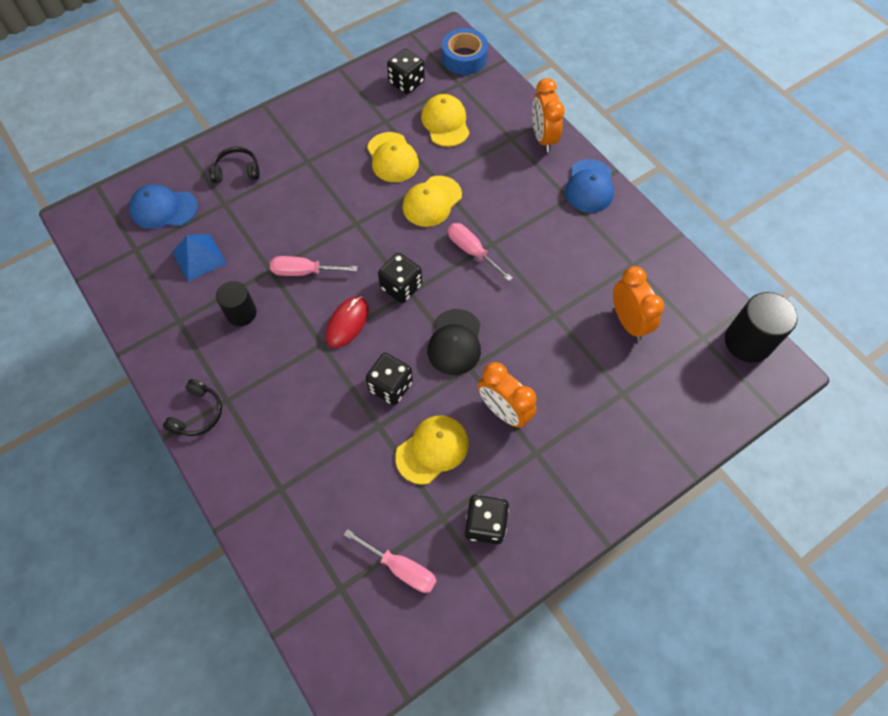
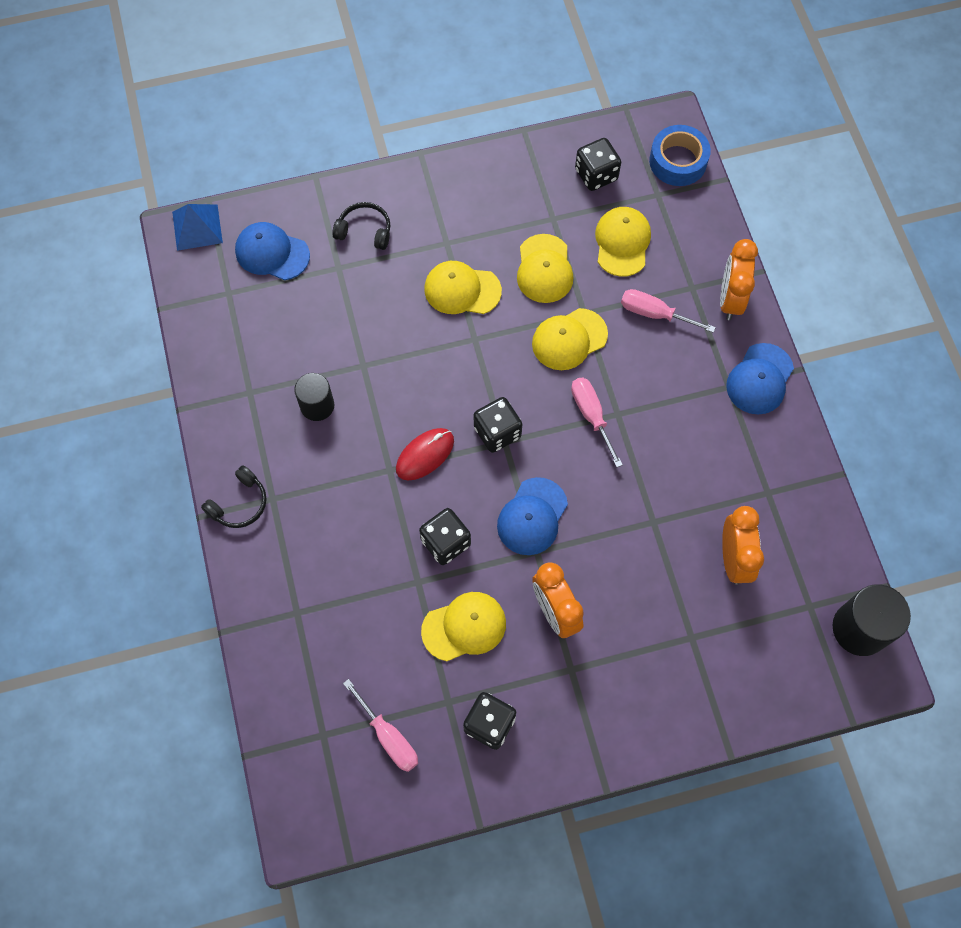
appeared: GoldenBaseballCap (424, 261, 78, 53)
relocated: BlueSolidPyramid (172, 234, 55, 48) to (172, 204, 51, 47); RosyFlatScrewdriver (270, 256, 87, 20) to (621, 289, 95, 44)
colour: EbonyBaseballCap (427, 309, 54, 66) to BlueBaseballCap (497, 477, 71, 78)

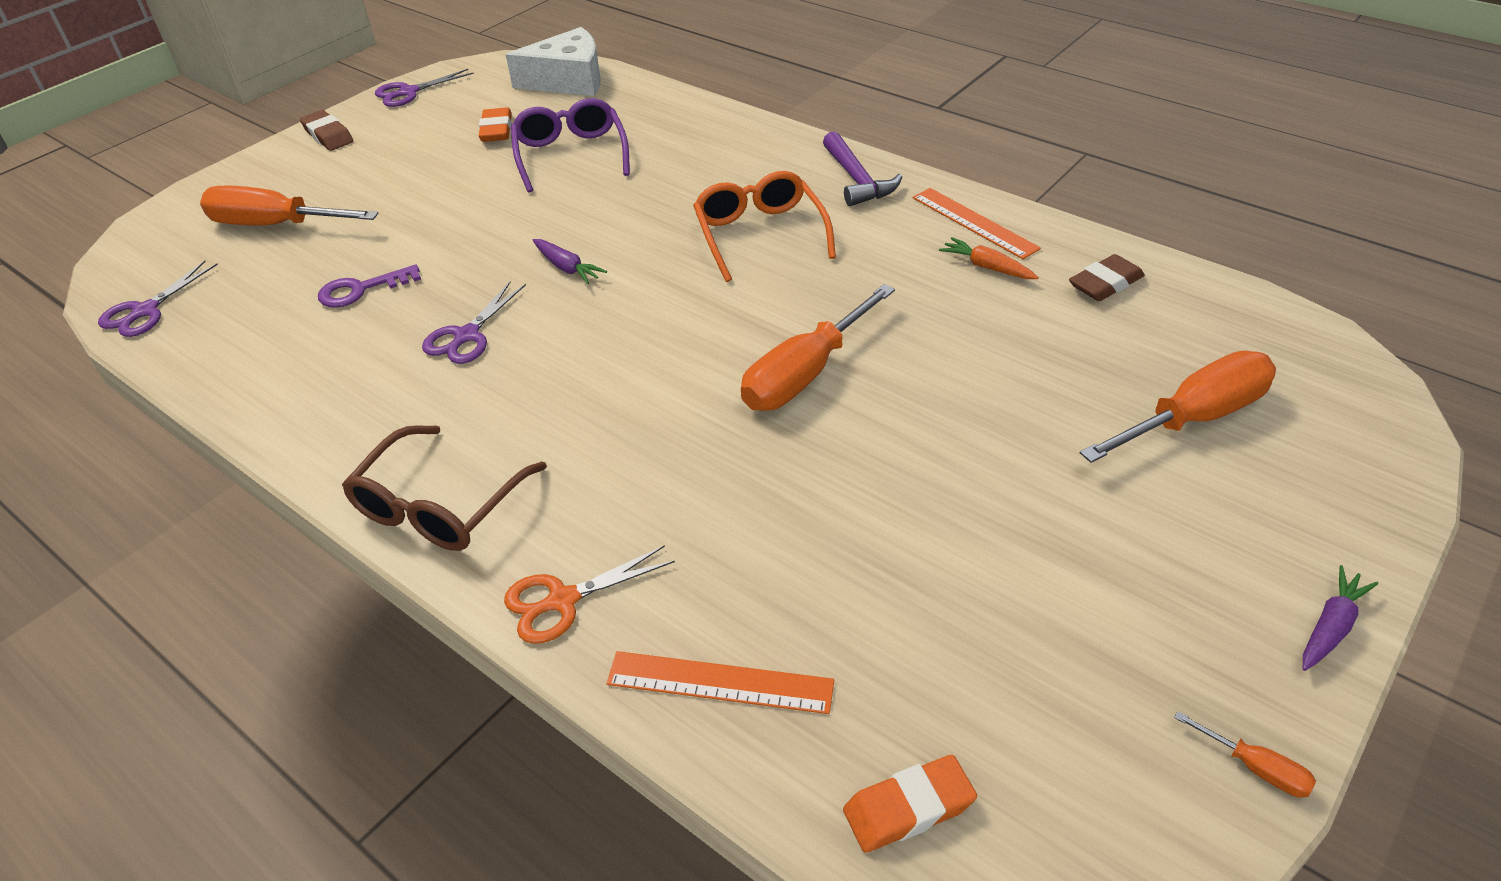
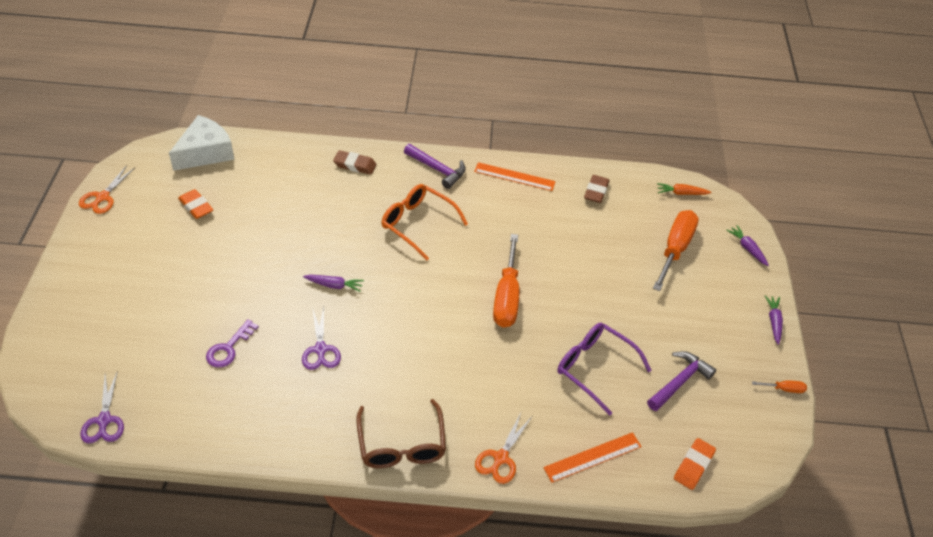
missing: BrightOrangeFlatScrewdriver (200, 185, 179, 40)
appeared: PurpleClawHammer (647, 351, 69, 60); PurpleToyCarrot (726, 225, 43, 41)
relocated: RussetEraser (300, 110, 53, 41) to (333, 150, 44, 25); PurpleGlasses (511, 98, 119, 94) to (557, 323, 95, 93); BrightOrangeToyCarrot (939, 237, 100, 42) to (657, 183, 55, 12)
colour: PurplePairOfScissors (375, 69, 99, 38) to BrightOrangePairOfScissors (79, 165, 56, 49)

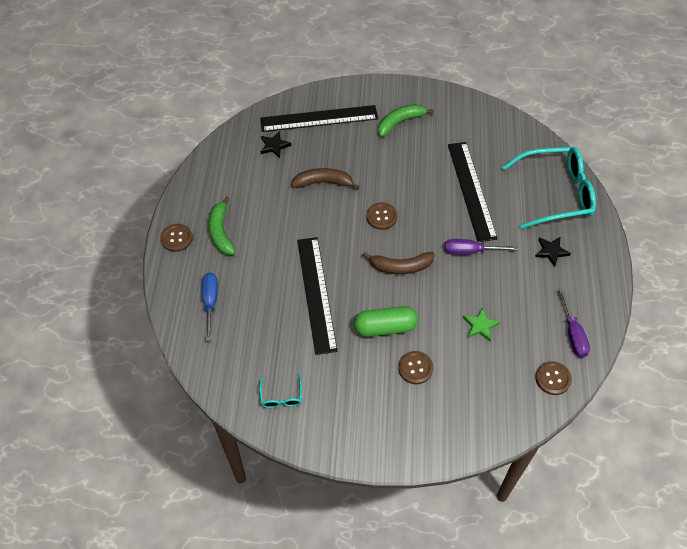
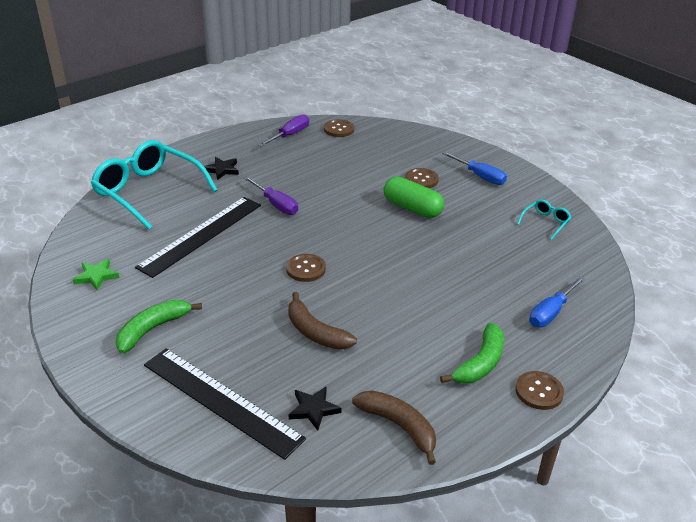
missing: EbonyMeasuringStick (297, 237, 40, 118)
appeared: BlueFlatScrewdriver (442, 152, 65, 33)
relocated: RussetBanana (363, 252, 72, 22) to (352, 391, 84, 74); LeafGreenStar (463, 308, 37, 33) to (73, 259, 47, 32)
spun: LeafGreenBanana (378, 104, 56, 33) = (116, 300, 86, 53) 120 degrees clockwise

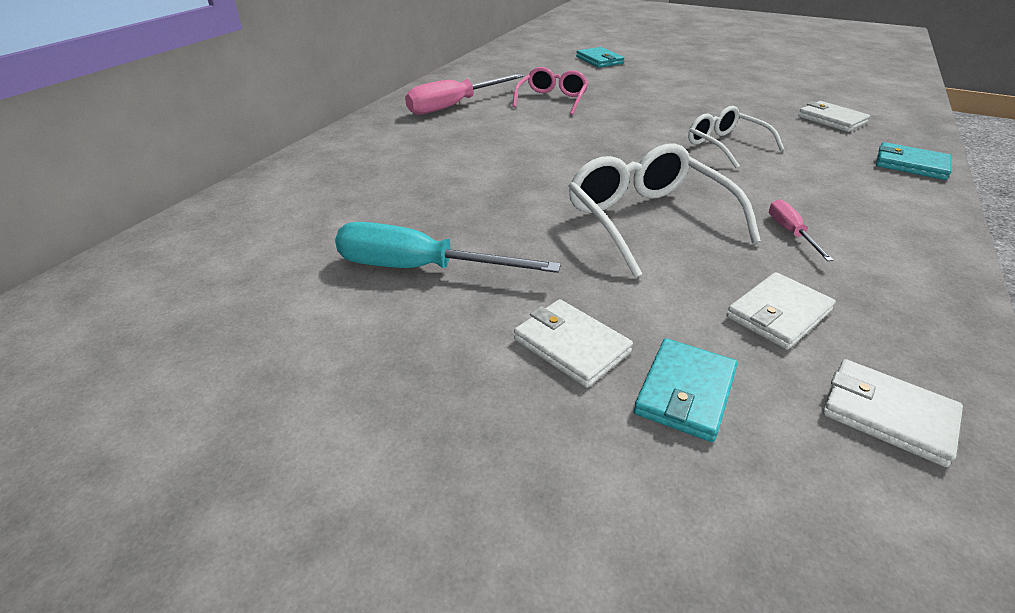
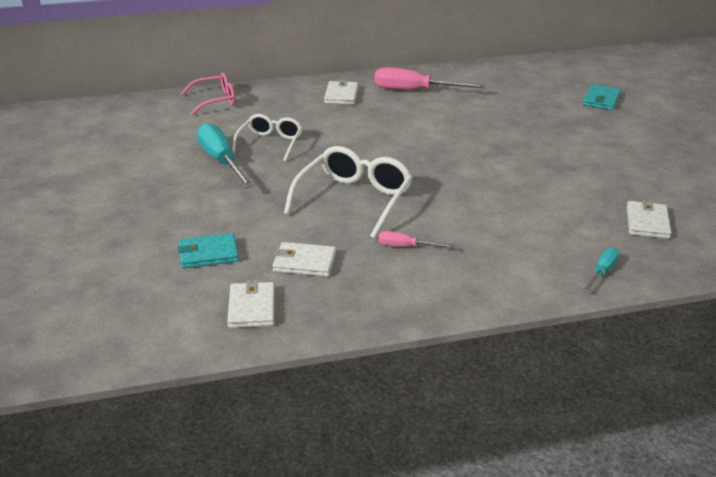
relocated: RosyGlasses (512, 67, 77, 48) to (181, 72, 54, 43); WhiteCardWallet (514, 299, 119, 89) to (324, 80, 34, 25); WhiteGlasses (688, 106, 96, 62) to (232, 114, 70, 48)
exchanged: AquaCardWallet (876, 142, 75, 38) to AquaFlatScrewdriver (583, 248, 36, 44)
spun: RosyFlatScrewdriver (769, 199, 65, 62) = (378, 231, 77, 17) 120 degrees counterclockwise

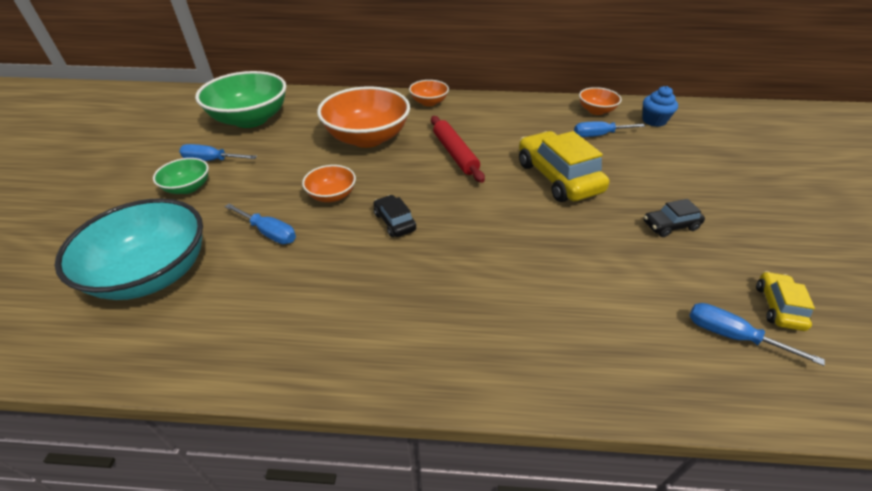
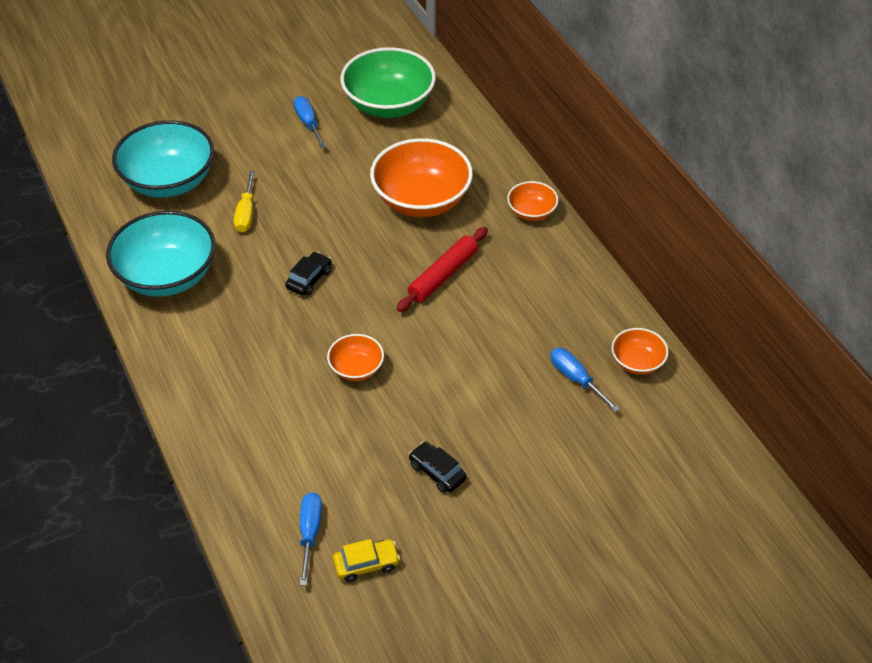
missing: LeafGreenDeepDish (153, 158, 56, 36); GoldenCar (519, 131, 90, 71); BlueFairyCake (642, 86, 36, 41)
appeared: AquaDeepDish (106, 211, 109, 86)
relocated: BrightOrangeDeepDish (302, 165, 54, 37) to (327, 334, 57, 47)
colour: BlueFlatScrewdriver (225, 204, 71, 40) to GoldenFlatScrewdriver (234, 171, 21, 61)

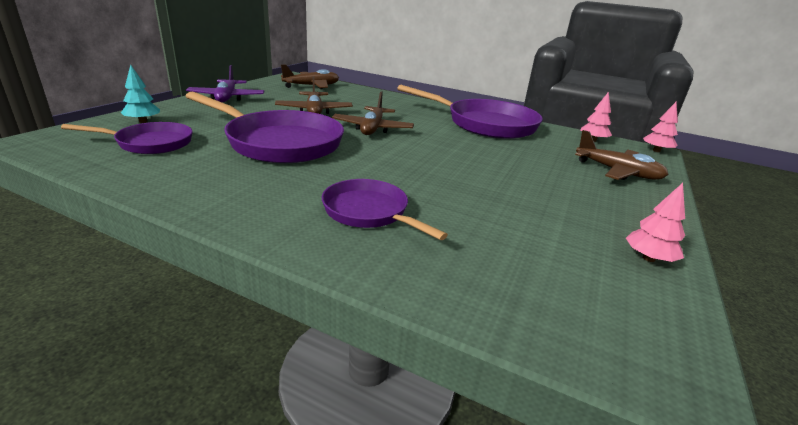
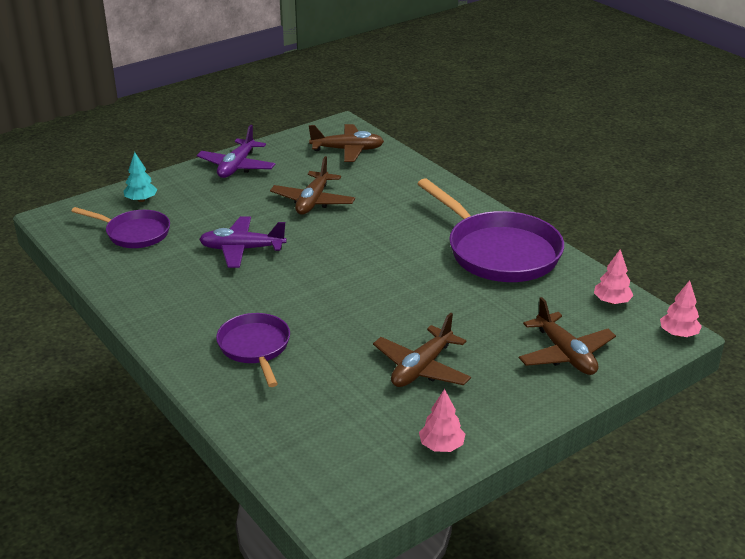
relocated: RussetAeroplane (332, 91, 82, 44) to (373, 313, 98, 74)
exchanged: PurpleSkillet (185, 92, 159, 71) to PurpleAeroplane (199, 216, 88, 52)

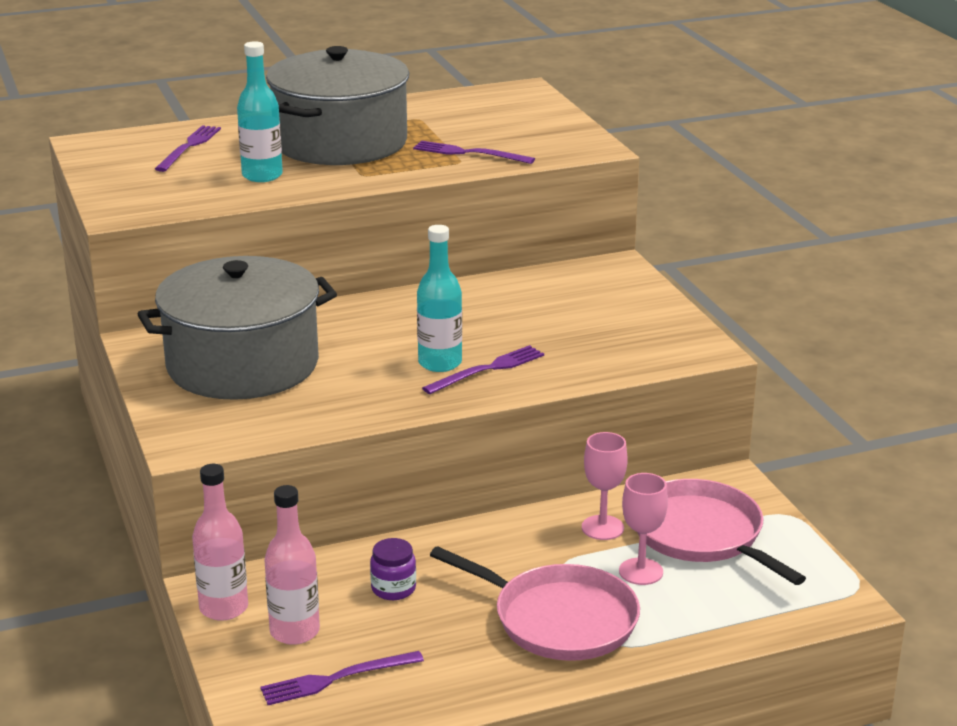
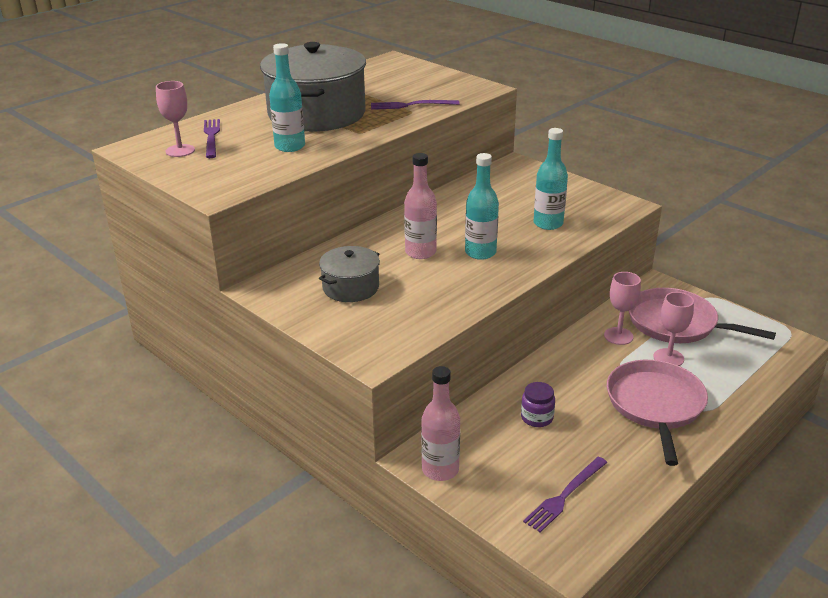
missing: PurpleDinnerFork (422, 345, 122, 49)
appeared: RosyWineGlass (156, 81, 39, 76); AquaFlask (534, 128, 34, 102)
relocated: RosyFlask (264, 485, 56, 160) to (404, 153, 33, 106)
spun: RosySkillet (430, 546, 210, 115) = (607, 360, 101, 106) 90 degrees counterclockwise
size: GreyStockpot (138, 256, 199, 144) = (319, 246, 61, 56) x0.49

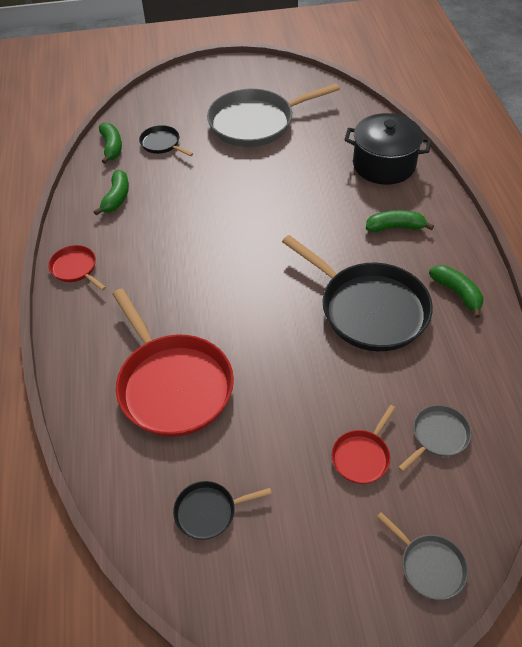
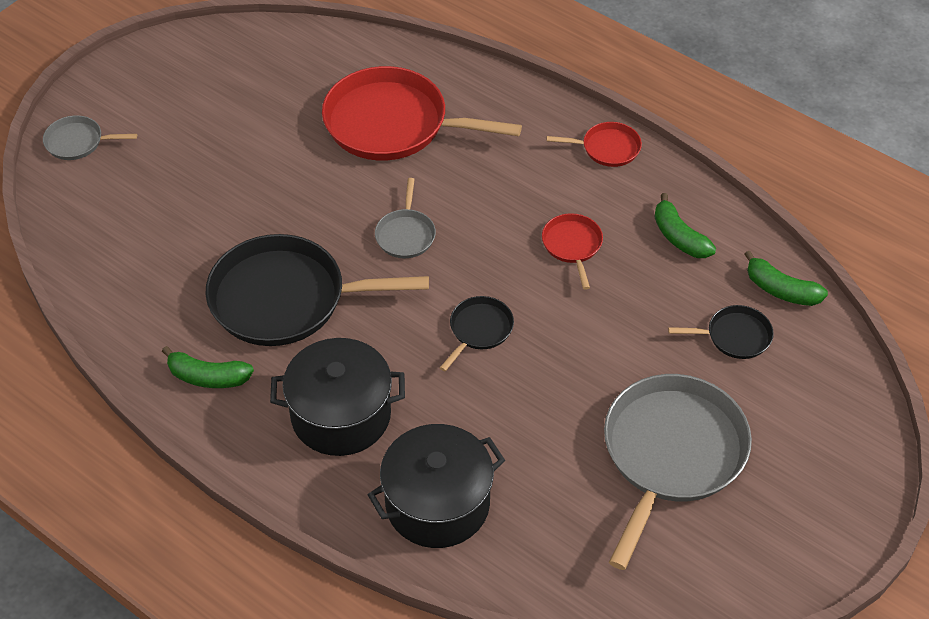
relocated: EbonySkillet (173, 481, 99, 59) to (440, 296, 74, 75); CrimsonSkillet (331, 405, 64, 79) to (542, 213, 61, 77); GreySkillet (398, 405, 74, 67) to (375, 178, 61, 80)
exchanged: LeafGreenBanana (366, 210, 68, 22) to EbonyStockpot (270, 338, 135, 118)

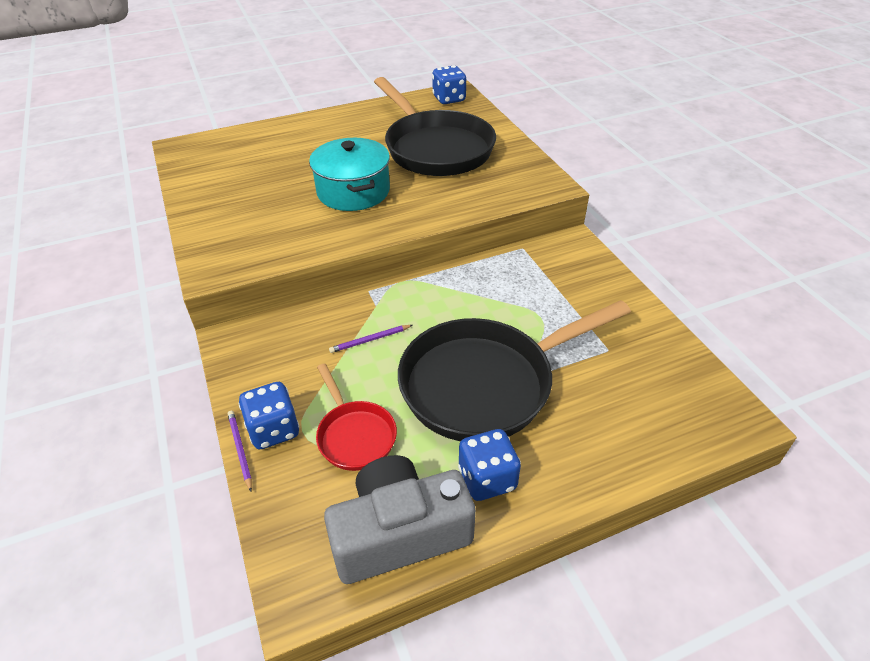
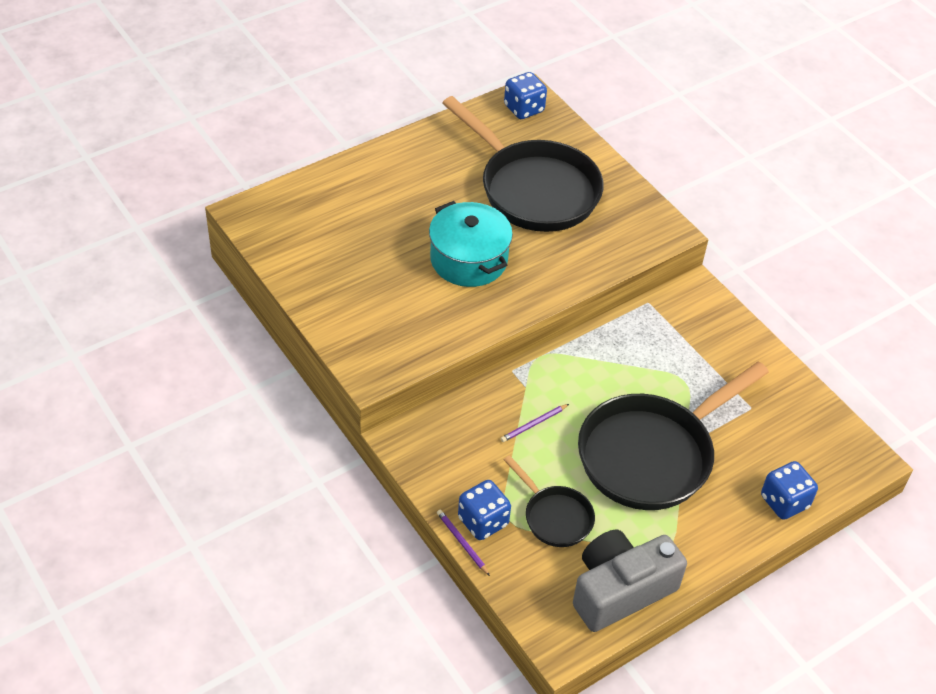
relocated: BlueDie (458, 429, 63, 72) to (761, 461, 57, 59)
colour: CrimsonSkillet (316, 364, 81, 107) to EbonySkillet (504, 455, 91, 92)

